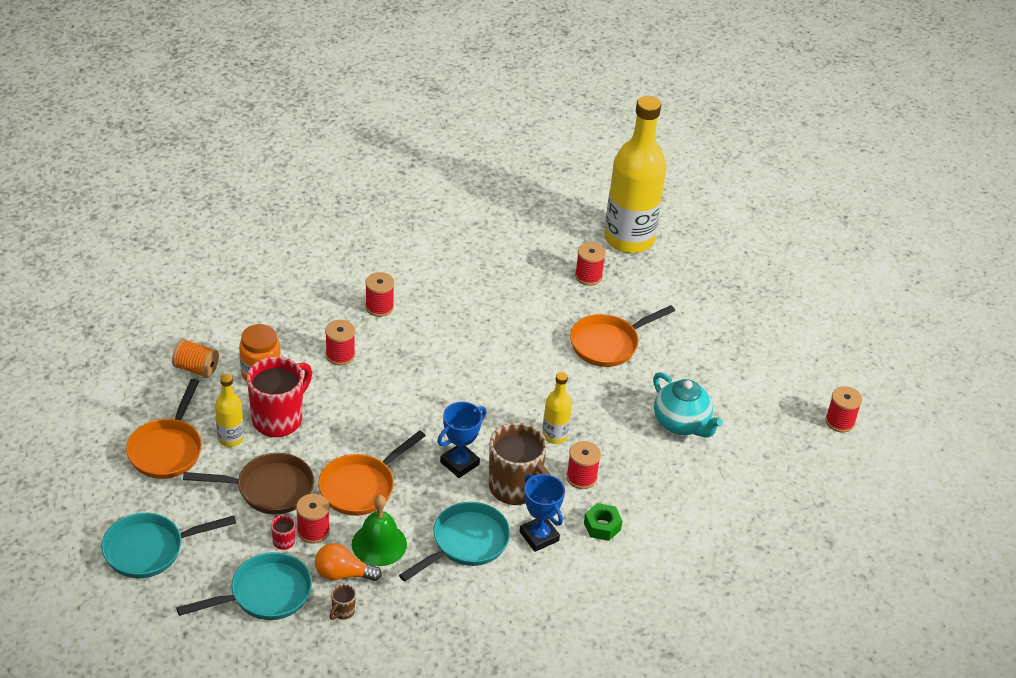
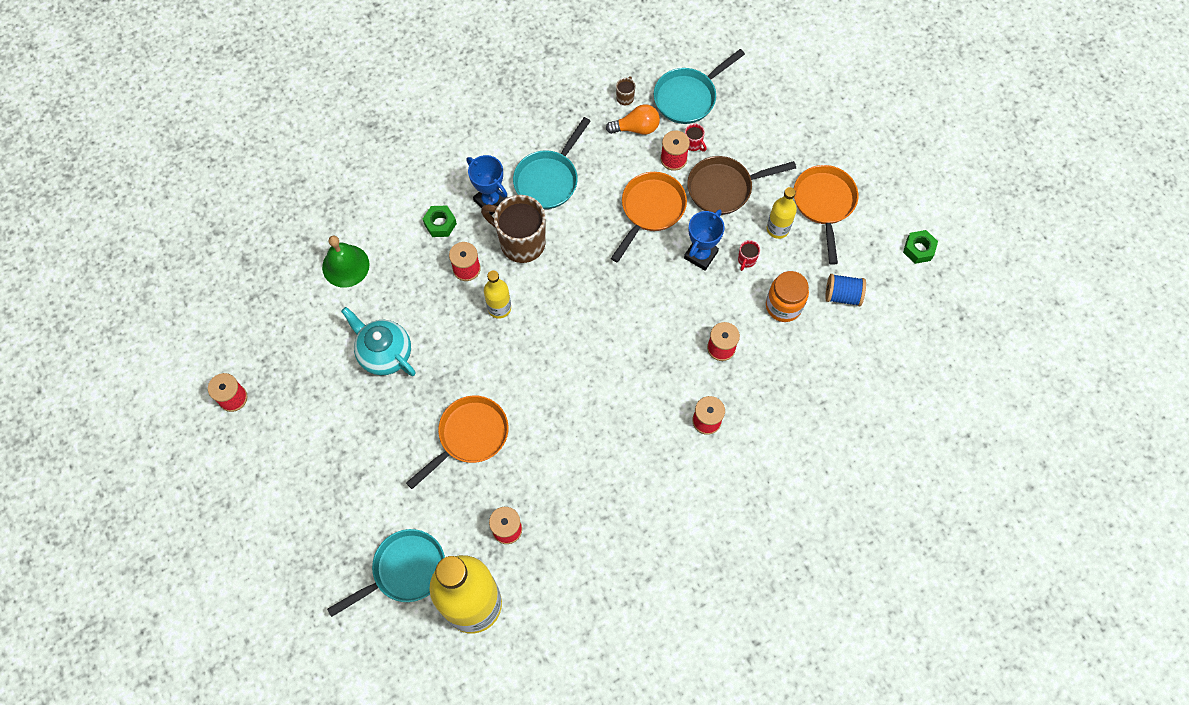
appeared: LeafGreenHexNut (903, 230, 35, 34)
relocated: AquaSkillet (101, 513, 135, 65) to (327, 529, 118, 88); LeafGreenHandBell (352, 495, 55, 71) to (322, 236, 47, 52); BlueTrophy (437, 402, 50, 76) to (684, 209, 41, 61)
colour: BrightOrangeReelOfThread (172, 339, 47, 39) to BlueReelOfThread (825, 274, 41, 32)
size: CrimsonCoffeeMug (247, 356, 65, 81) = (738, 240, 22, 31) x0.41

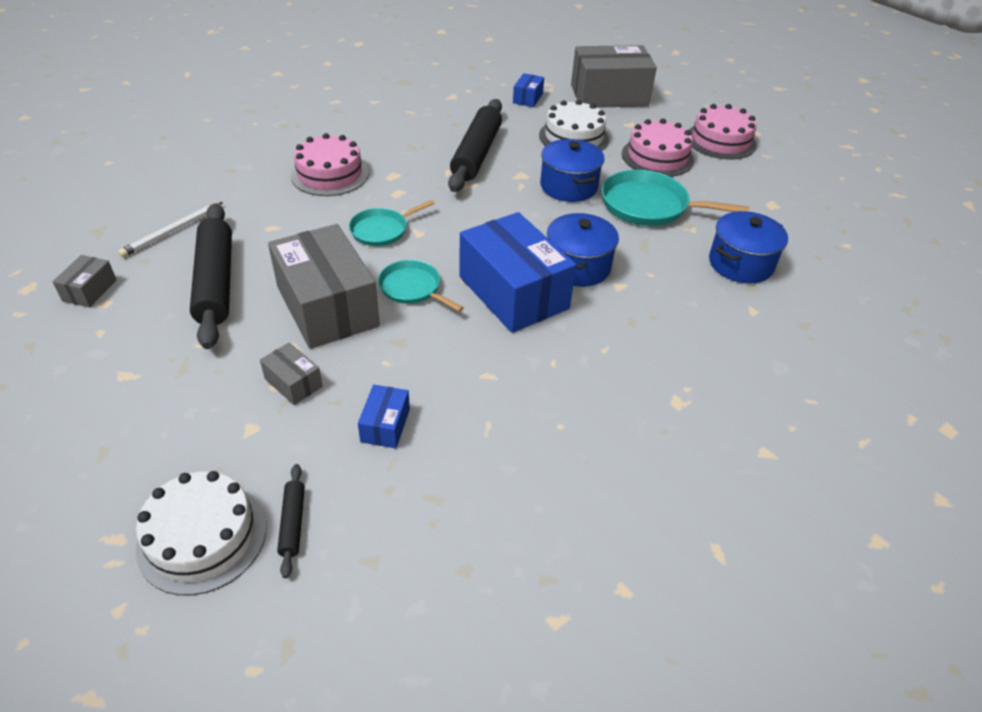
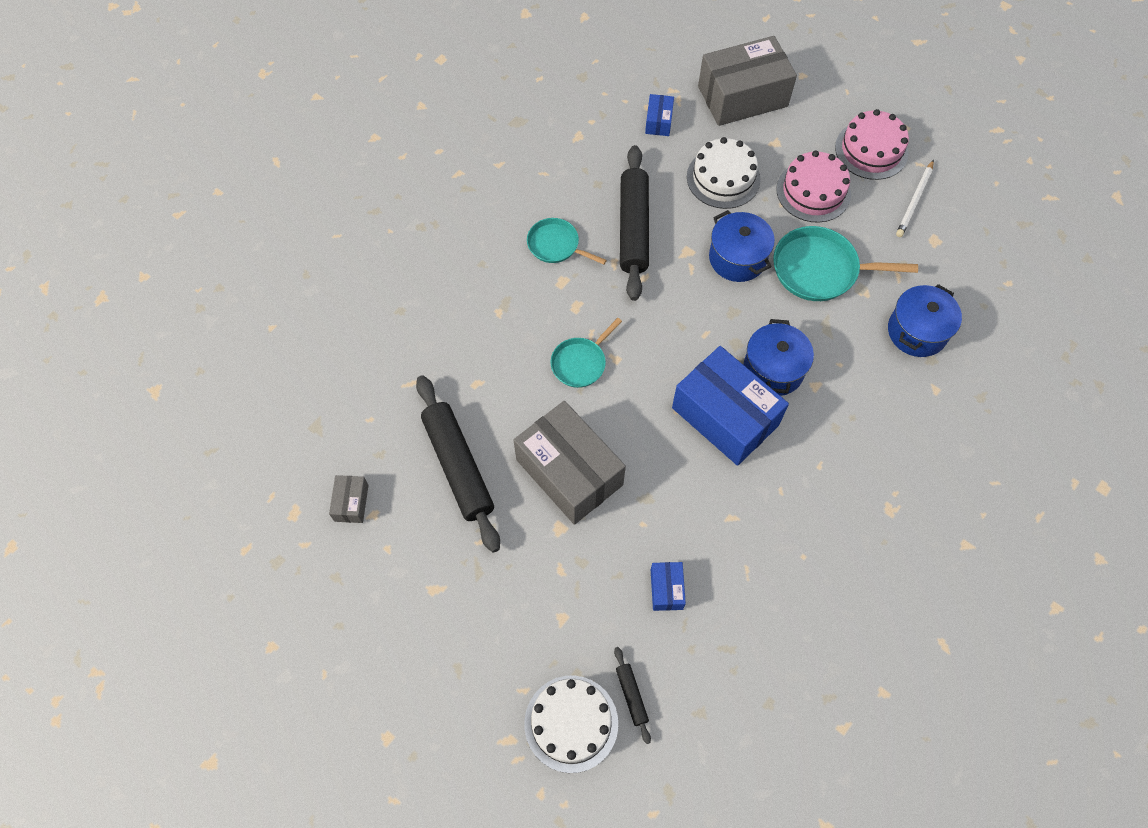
missing: GreyBox (260, 343, 63, 62); RosyGateau (291, 133, 78, 63)
relocated: WhiteLeadPencil (118, 202, 105, 56) to (896, 160, 38, 77); AquaSkillet (378, 260, 86, 52) to (527, 218, 80, 46)

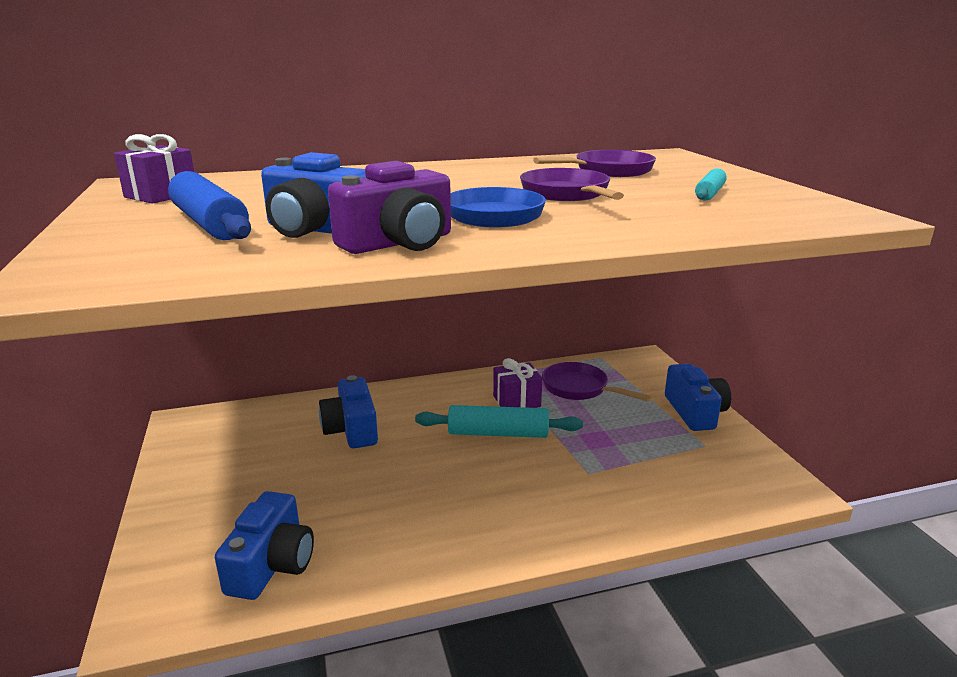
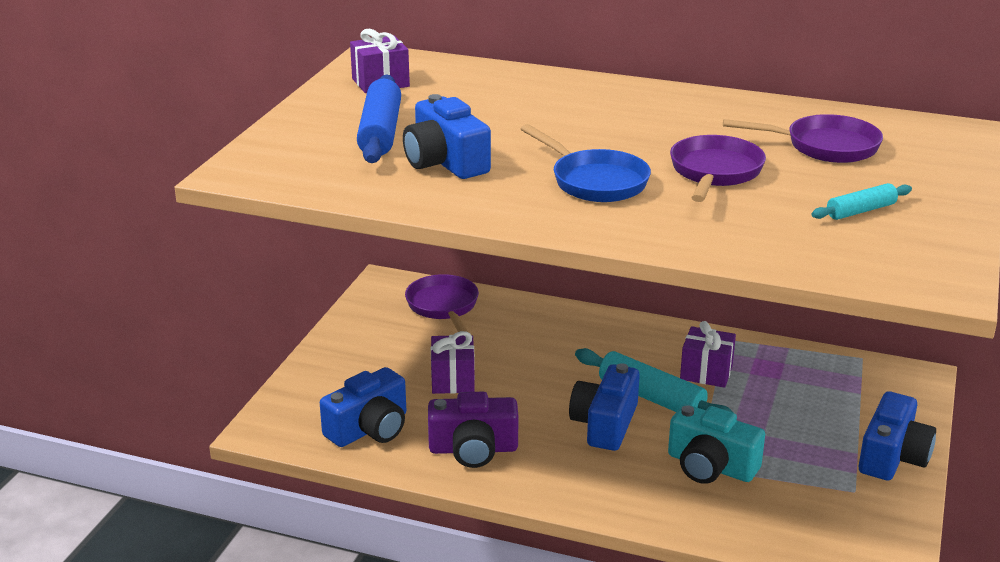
appeared: PurplePresent (431, 331, 44, 63); AquaCompactCamera (668, 404, 97, 80)
relocated: BlueCompactCamera (319, 375, 59, 73) to (569, 363, 71, 88); PurpleCompactCamera (328, 161, 123, 93) to (428, 392, 90, 76); PurpleSkillet (542, 362, 109, 39) to (405, 274, 74, 59)

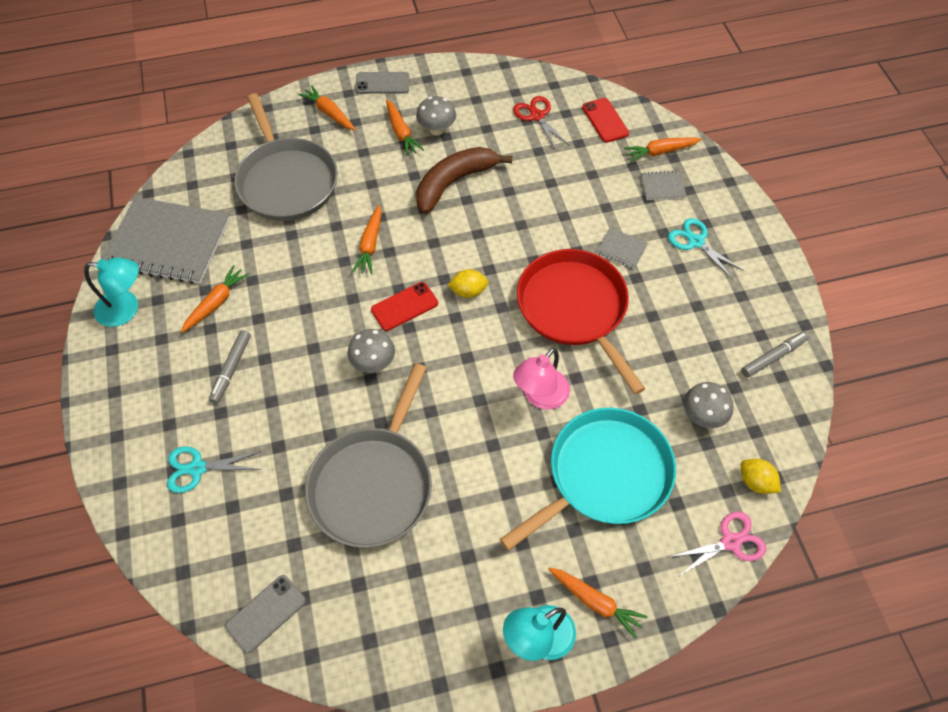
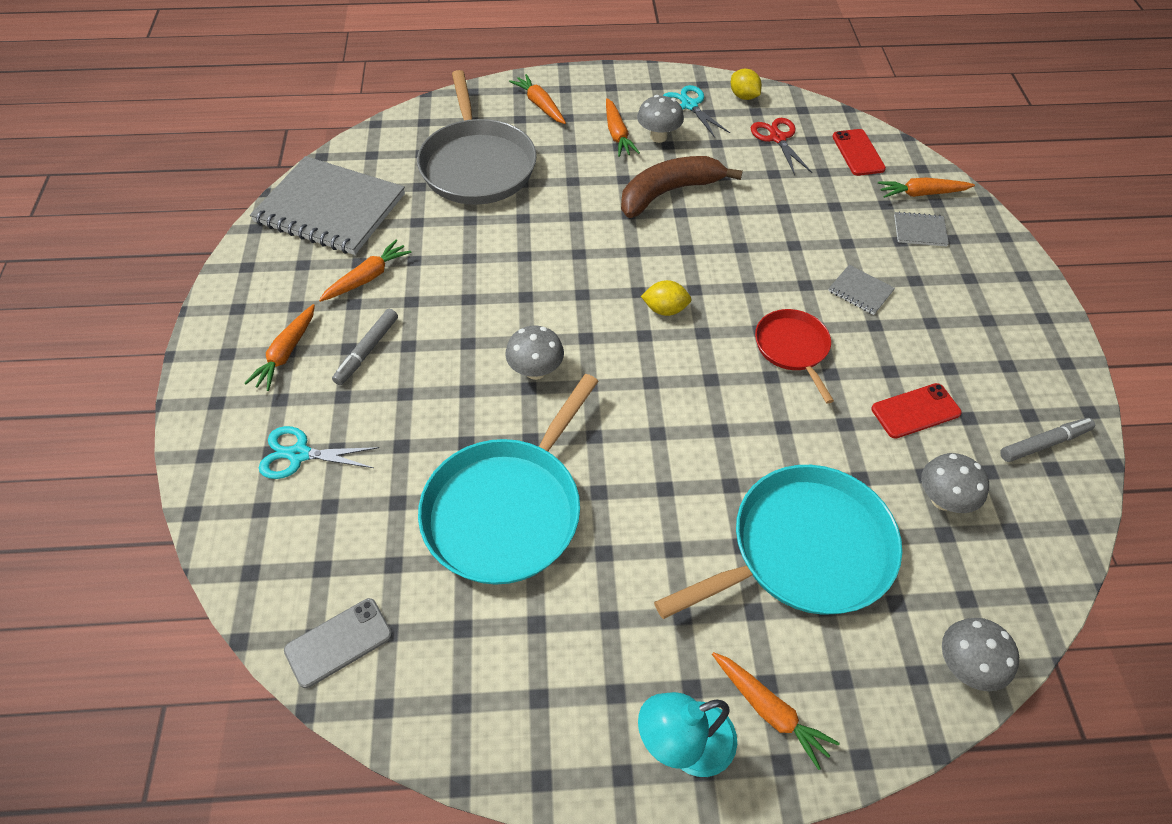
missing: AquaLamp (84, 257, 55, 70); GreySmartphone (355, 72, 54, 22); RosyLamp (513, 348, 57, 61)
relocated: BrightOrangeToyCarrot (352, 205, 29, 69) to (244, 304, 71, 87); CrimsonSmartphone (371, 282, 67, 49) to (871, 383, 91, 56); AquaPairOfScissors (668, 218, 76, 62) to (663, 85, 67, 53); GoldenCitrusFruit (741, 459, 40, 35) to (731, 69, 31, 31)
exchanged: RosyPairOfScissors (669, 512, 97, 65) to GreyToadstool (942, 618, 77, 73)
colour: GreySkillet (305, 363, 127, 185) to AquaSkillet (418, 374, 181, 211)
size: CrimsonSkillet (517, 249, 128, 145) = (755, 309, 79, 94) x0.55

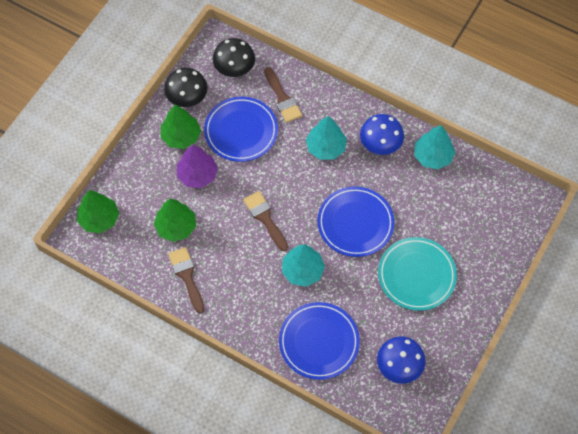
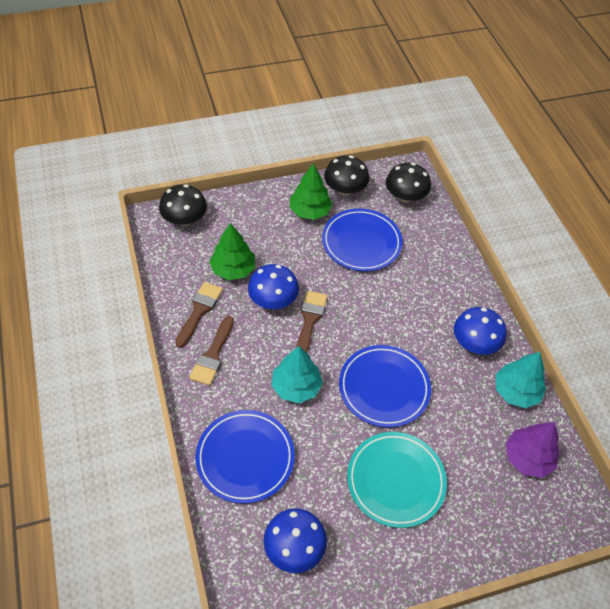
missing: AquaTree (306, 116, 41, 44)
appeared: BlueToadstool (248, 264, 51, 45)
relocated: PurpleTree (177, 144, 41, 44) to (505, 422, 54, 56); RussetPaintBrush (264, 67, 38, 56) to (189, 316, 45, 70)
exchanged: LeafGreenTree (77, 190, 42, 43) to EbonyToadstool (159, 184, 48, 42)

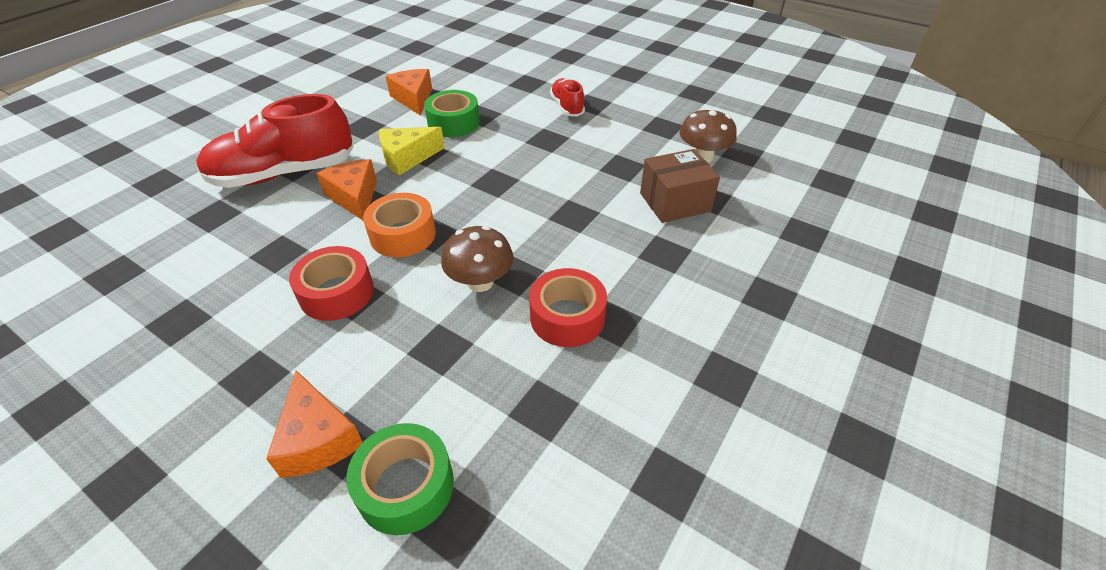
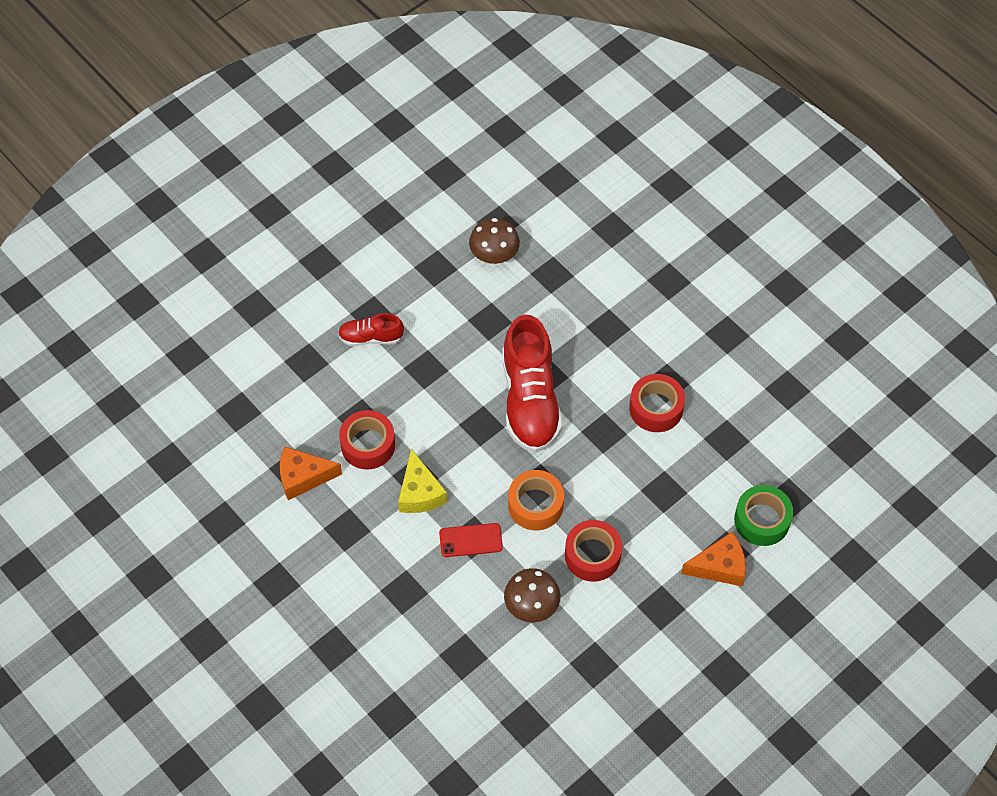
missing: RussetBox (640, 149, 80, 74)
relocated: CrimsonSneaker (196, 94, 157, 94) to (502, 314, 61, 139); RussetToadstool (441, 226, 73, 66) to (504, 568, 56, 55)
exchanged: BrightOrangeCheeseWedge (317, 159, 60, 61) to CrimsonSmartphone (439, 523, 64, 34)
colour: LeafGreenRollOfTape (424, 90, 56, 47) to CrimsonRollOfTape (339, 410, 56, 59)

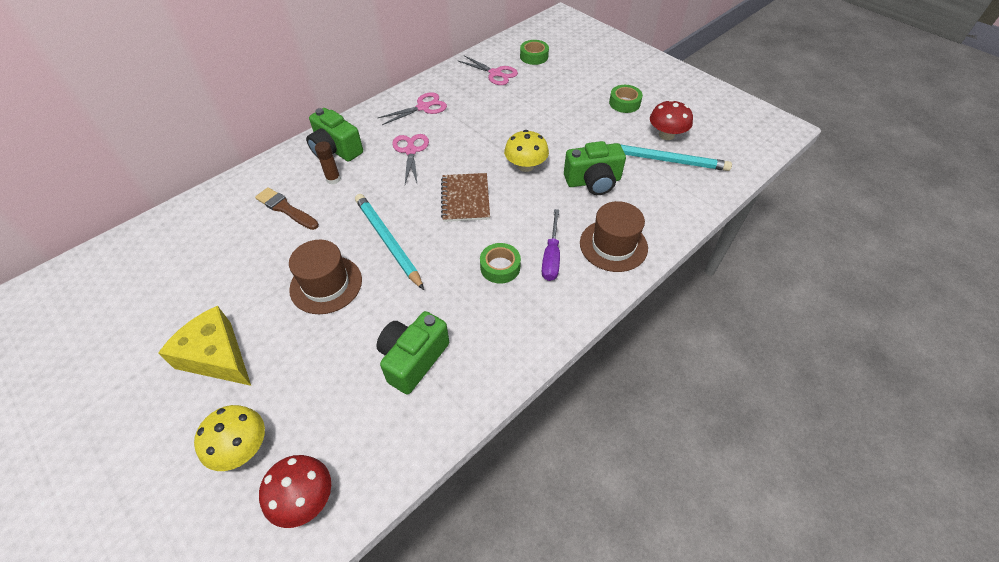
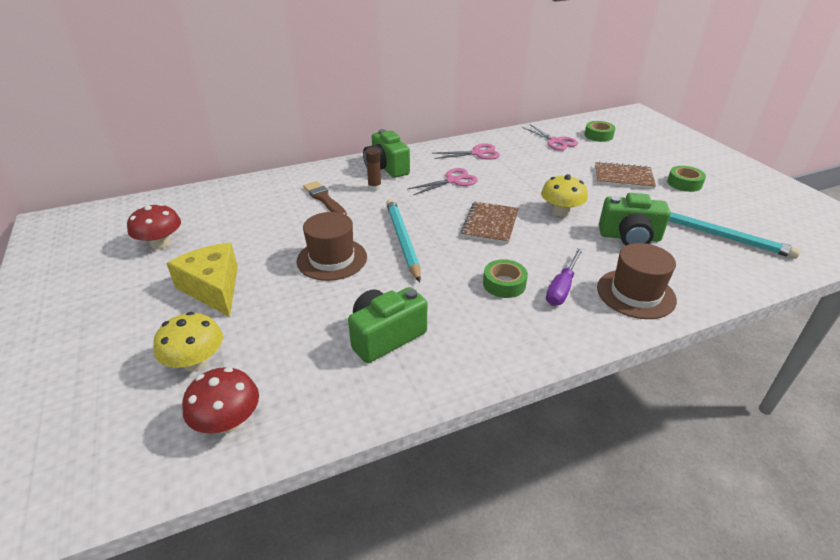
appeared: RussetNotebook (595, 161, 61, 28)
relocated: CrimsonToadstool (650, 99, 43, 41) to (127, 204, 54, 45)
spun: RosyPairOfScissors (392, 134, 37, 50) = (408, 168, 70, 27) 45 degrees clockwise

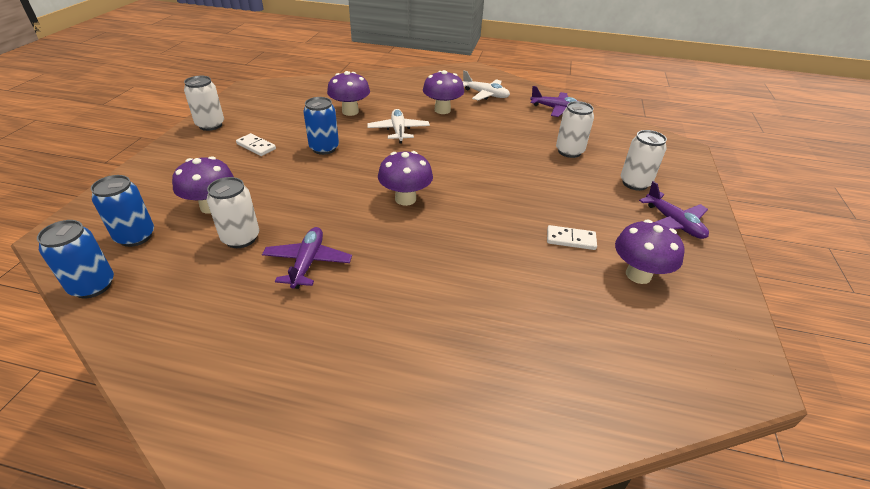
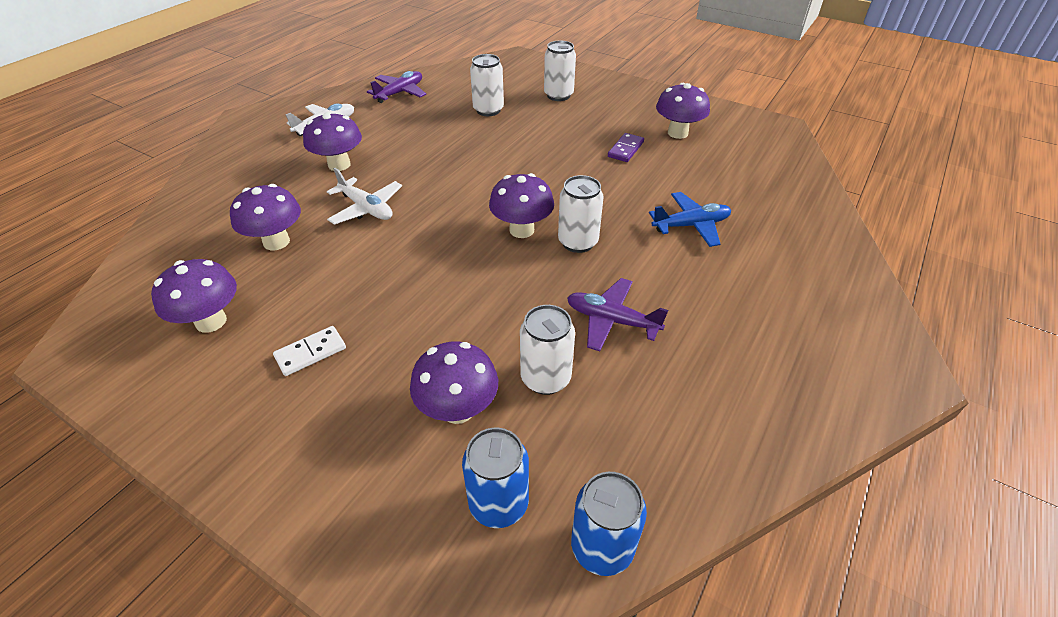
missing: BlueSodaCan (303, 97, 36, 58); PurpleAeroplane (639, 181, 70, 58)
appeared: PurpleToadstool (151, 259, 86, 74); BlueAeroplane (649, 192, 82, 55)
relocated: WhiteSodaCan (184, 76, 40, 55) to (558, 175, 46, 78)
colour: WhiteDomino (547, 225, 50, 25) to PurpleDomino (608, 133, 36, 29)
spun: WhiteAeroplane (367, 109, 63, 35) = (327, 168, 75, 57) 150 degrees counterclockwise

